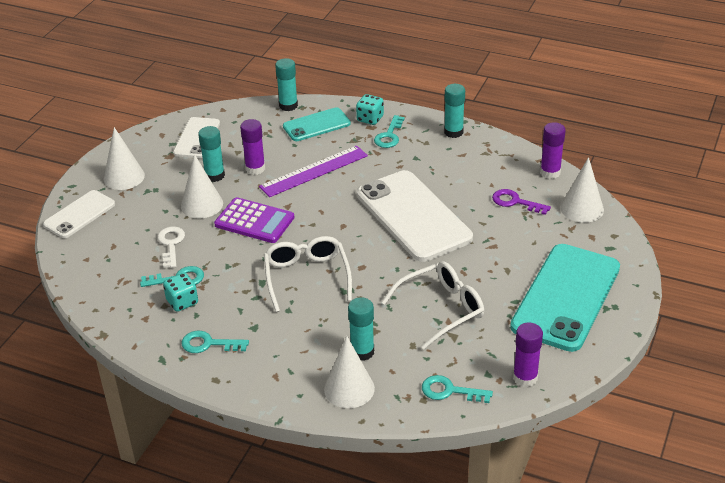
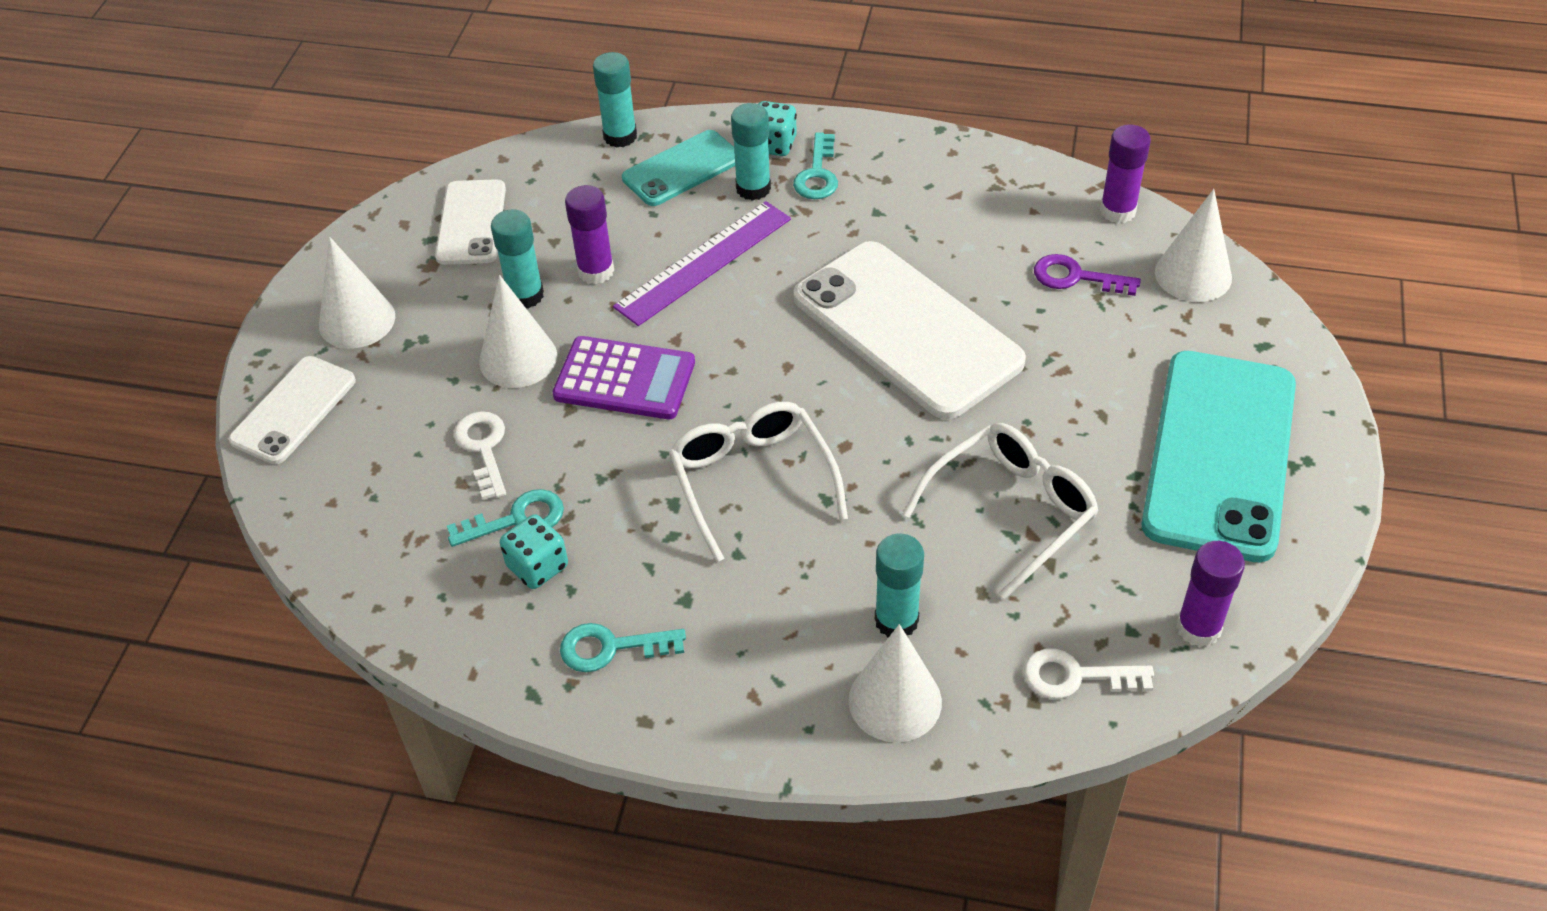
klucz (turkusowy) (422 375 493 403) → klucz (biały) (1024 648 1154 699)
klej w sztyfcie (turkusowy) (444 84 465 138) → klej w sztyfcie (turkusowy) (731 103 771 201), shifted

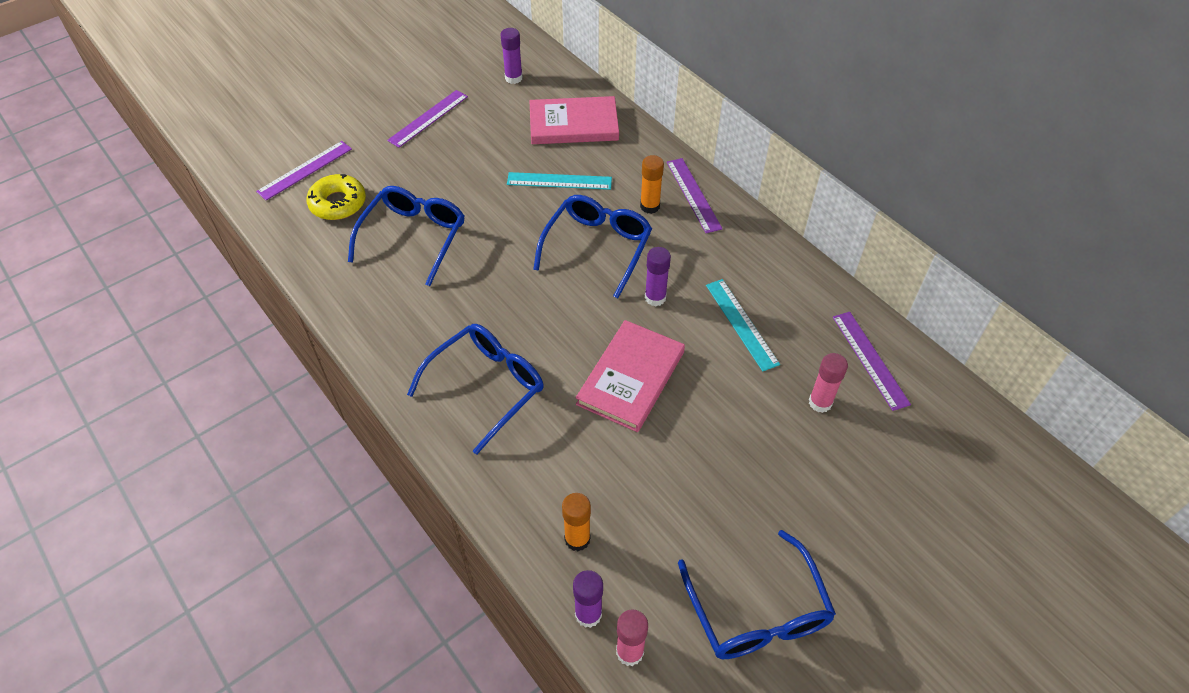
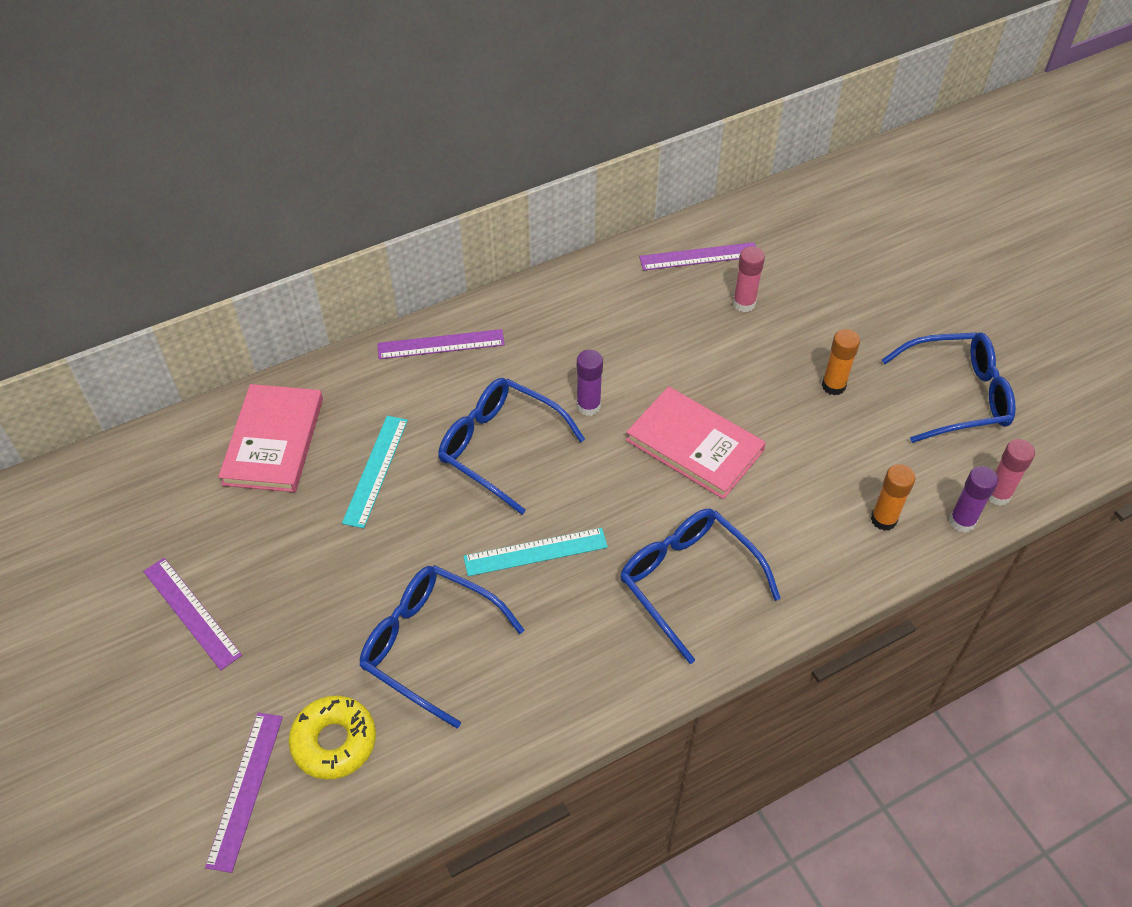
linijka (fioletowy) (256 141 352 201) → linijka (fioletowy) (205 712 283 873), 45 degrees clockwise
klej w sztyfcie (fioletowy) (500 28 523 84) → -
klej w sztyfcie (pomarańczowy) (640 155 664 214) → klej w sztyfcie (pomarańczowy) (822 329 860 395), shifted
linijka (turkusowy) (706 279 780 372) → linijka (turkusowy) (463 528 608 576), shifted

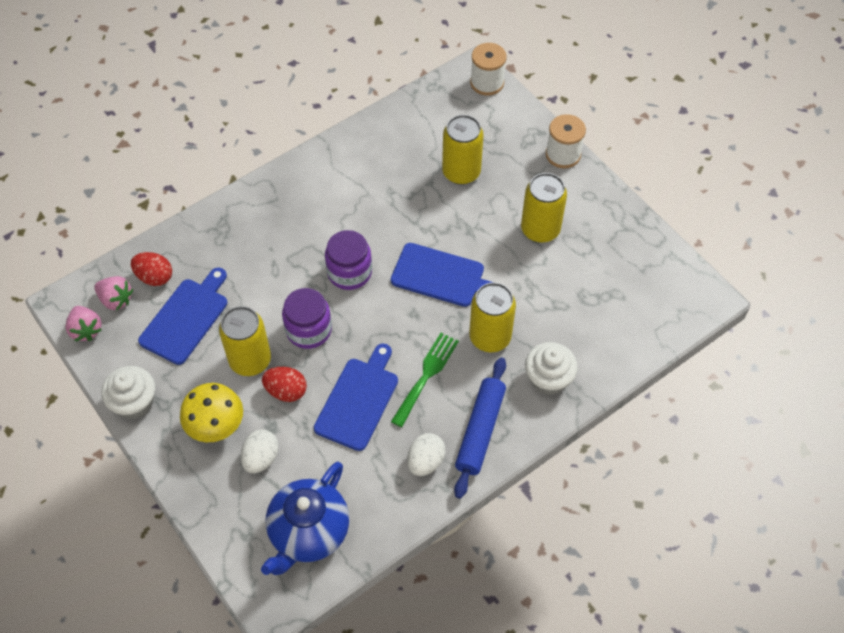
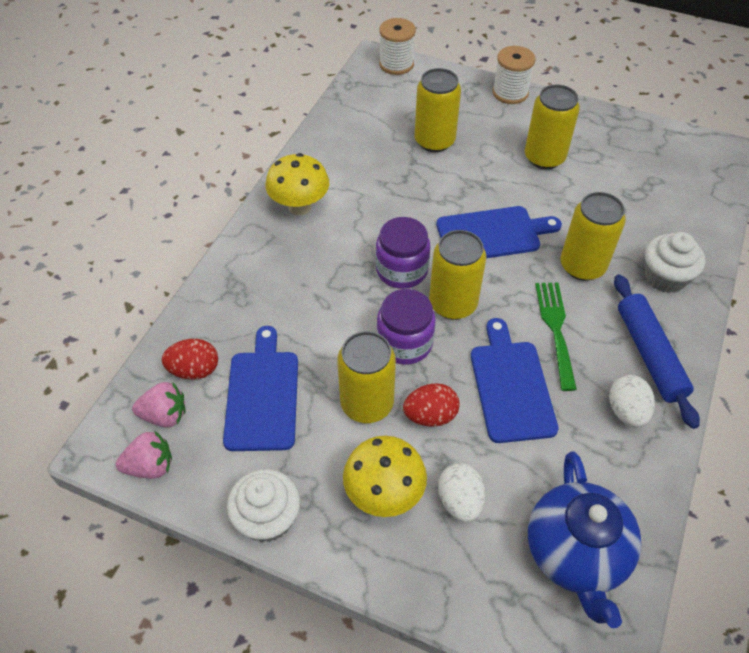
truskawka (różowy) (65 306 102 341) → truskawka (różowy) (116 431 172 479), 45 degrees counterclockwise
- → grzyb (żółty) (265 153 329 215)
- → puszka (żółty) (429 230 486 320)

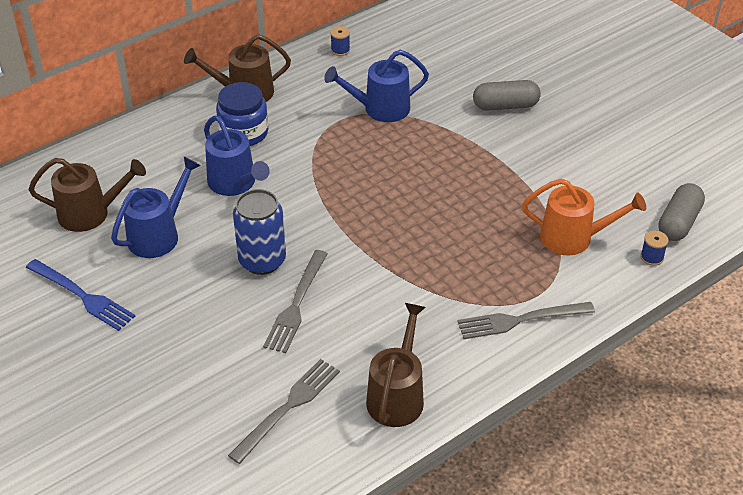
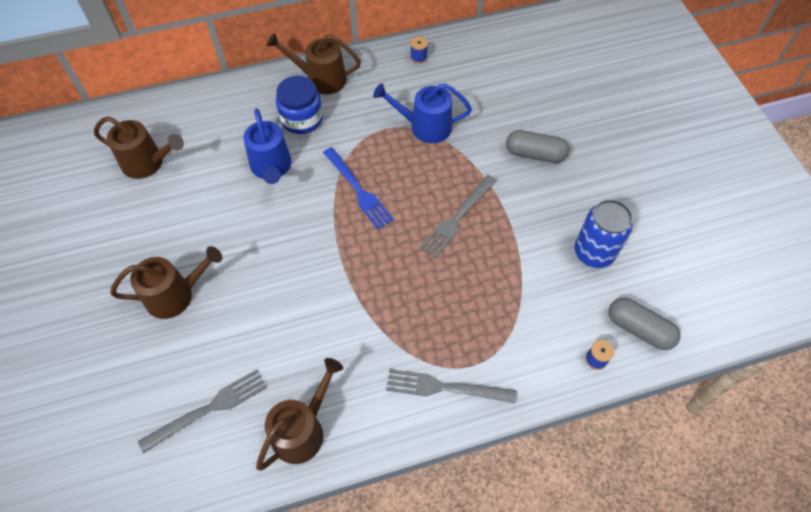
widelec (niebieski) (26 259 135 331) → widelec (niebieski) (323 147 394 230), shifted
konewka (niebieski) (111 157 201 258) → -
puszka (niebieski) (233 189 286 275) → puszka (niebieski) (575 199 633 268), shifted
widelec (szary) (263 250 328 353) → widelec (szary) (419 175 497 258), shifted
konewka (pomarańczowy) (522 179 646 256) → -
kapsułka (szary) (658 183 705 241) → kapsułka (szary) (609 297 681 350), 75 degrees clockwise
- → konewka (brązowy) (110 246 222 319)

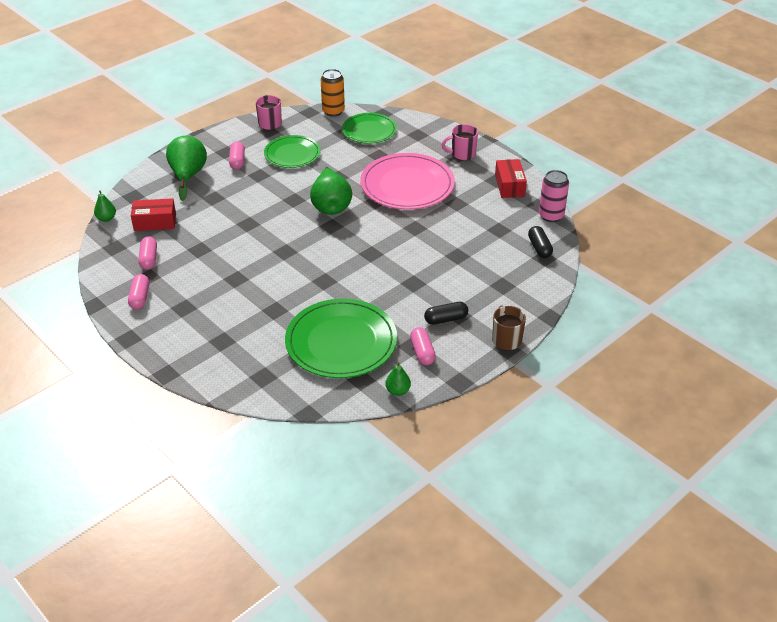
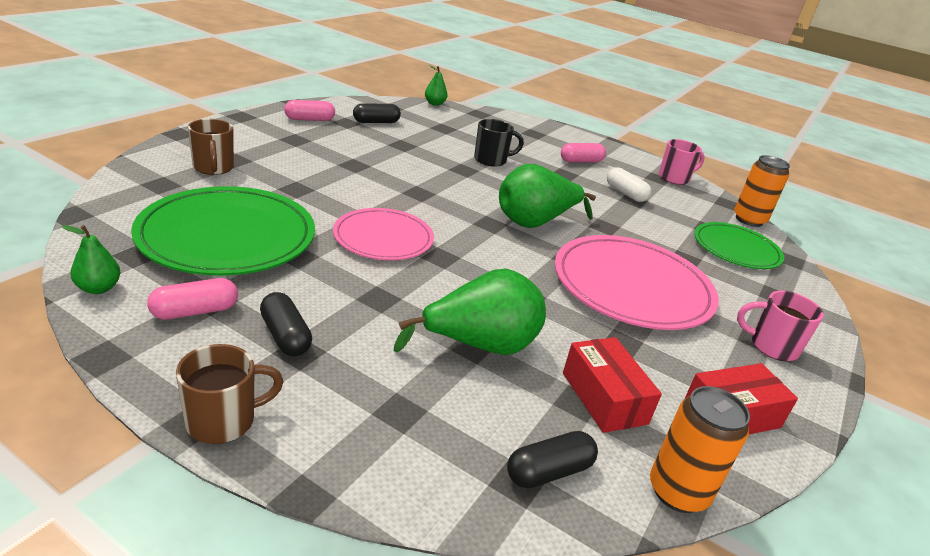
pudełko (czerwony) (131 198 176 231) → pudełko (czerwony) (563 337 662 433), shifted
kapsułka (różowy) (138 236 157 270) → kapsułka (czarny) (353 103 401 123)
gruszka (zielony) (166 136 207 201) → gruszka (zielony) (394 268 546 355), shifted
talerz (zielony) (264 135 321 168) → kapsułka (biały) (607 167 651 202)
kubek (różowy) (442 124 478 160) → kubek (różowy) (737 290 824 362), 45 degrees counterclockwise
puszka (różowy) (539 170 569 222) → puszka (pomarańczowy) (650 386 750 513)
- → kubek (brązowy) (188 119 234 175)
- → talerz (różowy) (333 208 434 260)
- → kubek (czarny) (474 119 524 167)

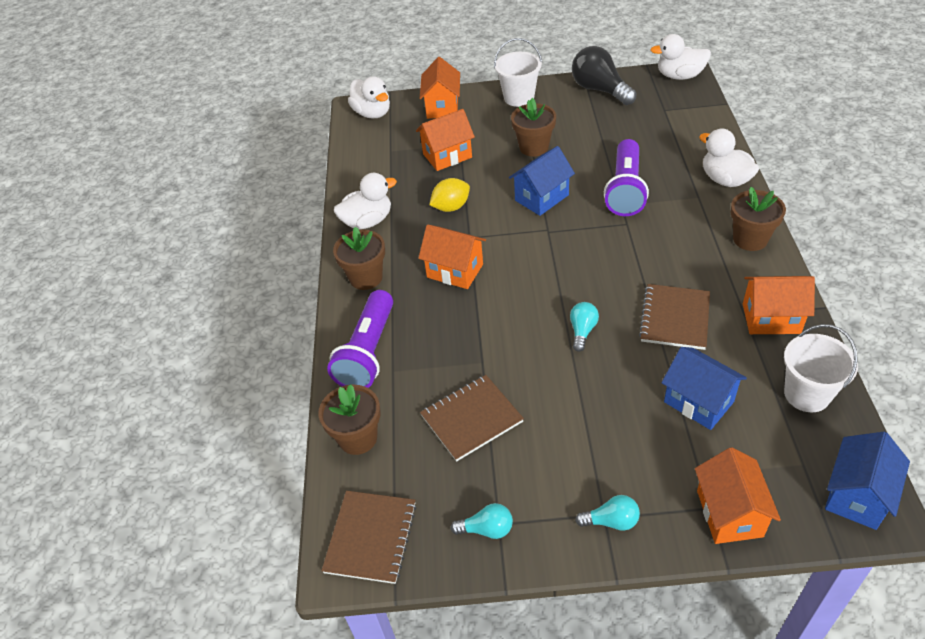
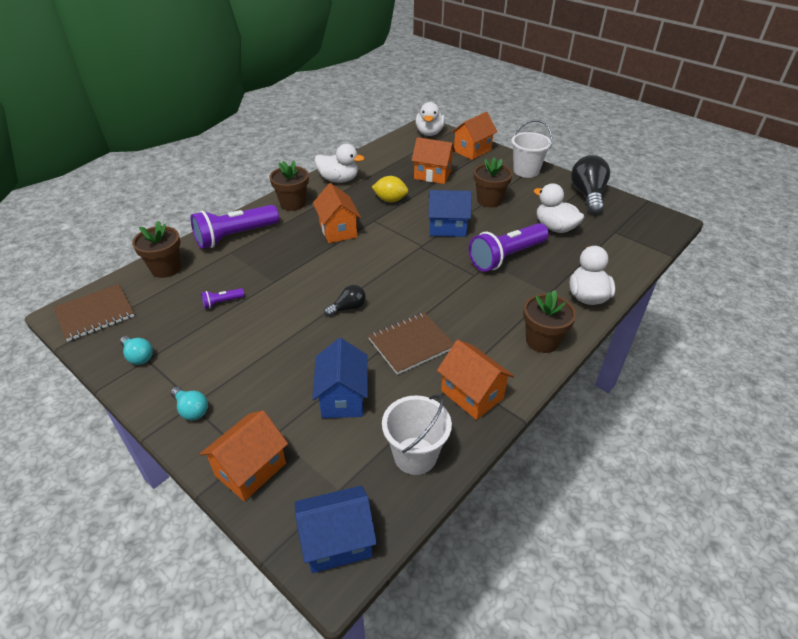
zeszyt (brązowy) (420 375 524 462) → latarka (fioletowy) (201 288 244 309)
żarówka (turkusowy) (570 302 599 352) → żarówka (czarny) (324 285 366 317)
kaczka (biały) (650 34 711 80) → kaczka (biały) (534 183 584 233), shifted

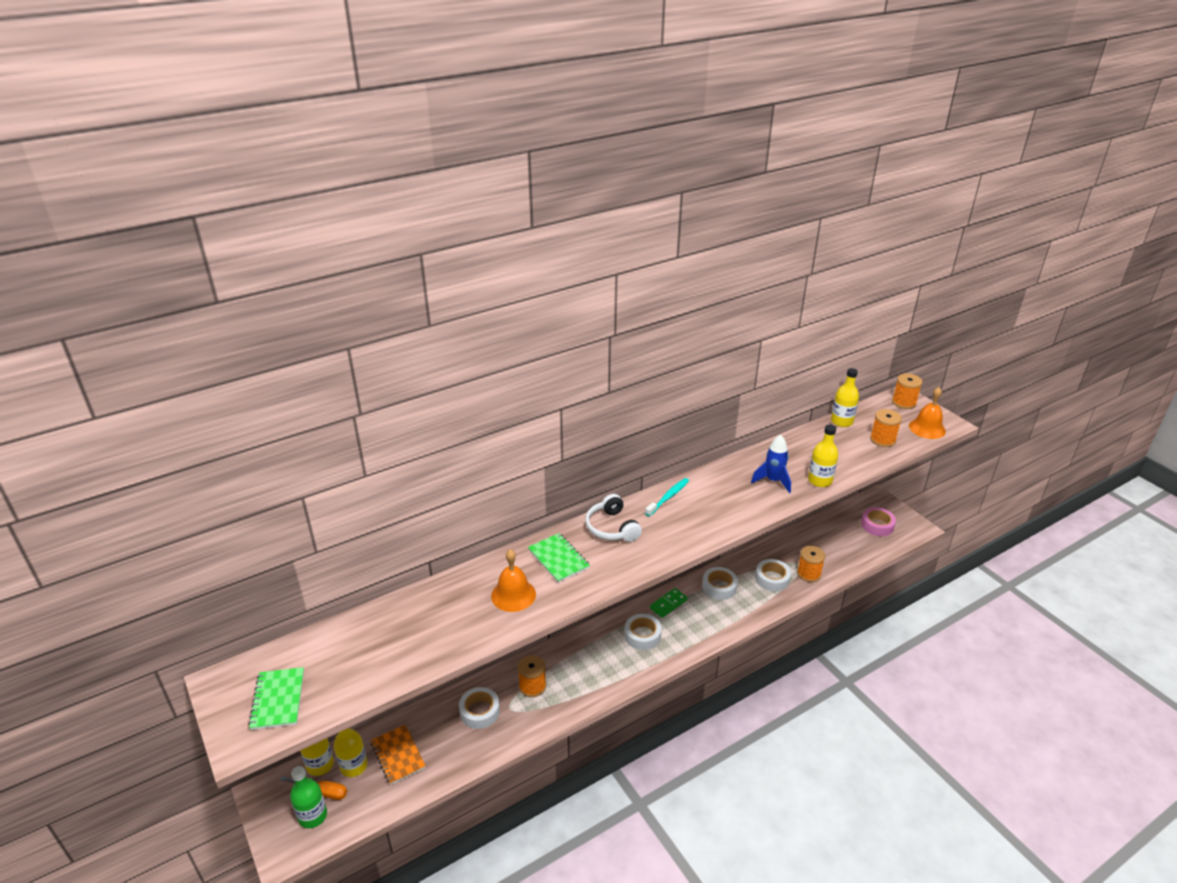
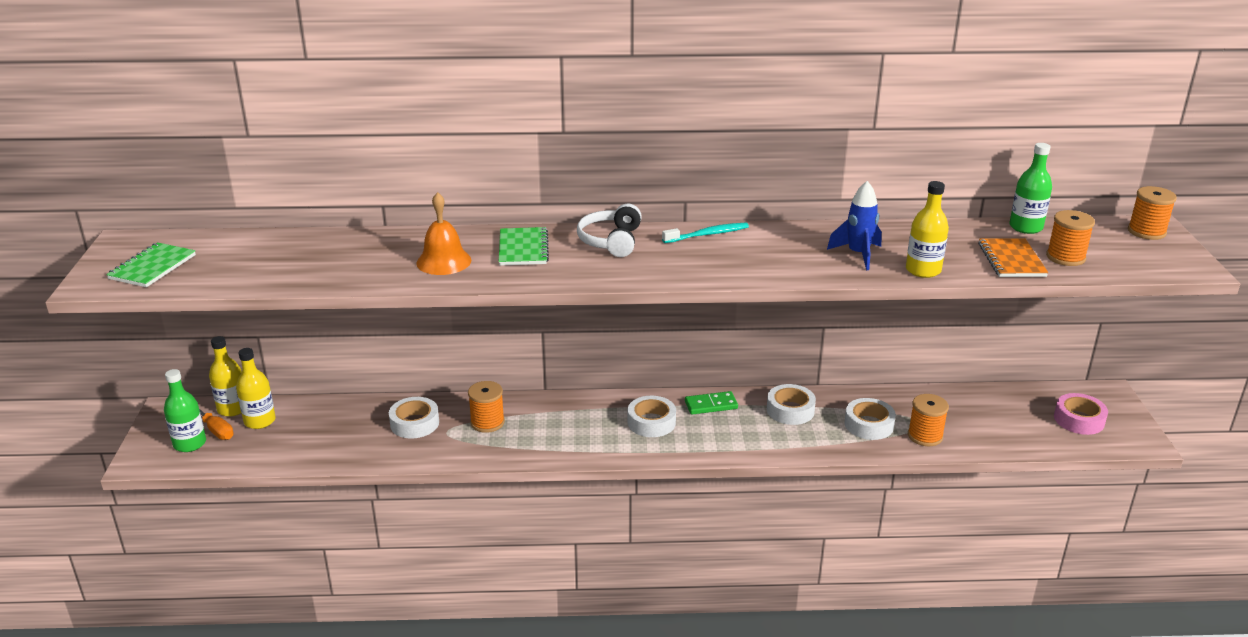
zeszyt (pomarańczowy) (371 725 426 785) → zeszyt (pomarańczowy) (978 238 1048 277), shifted
butelka (żółty) (831 368 859 427) → butelka (zielony) (1009 143 1052 234)
dzwonek (pomarańczowy) (909 387 946 439) → -

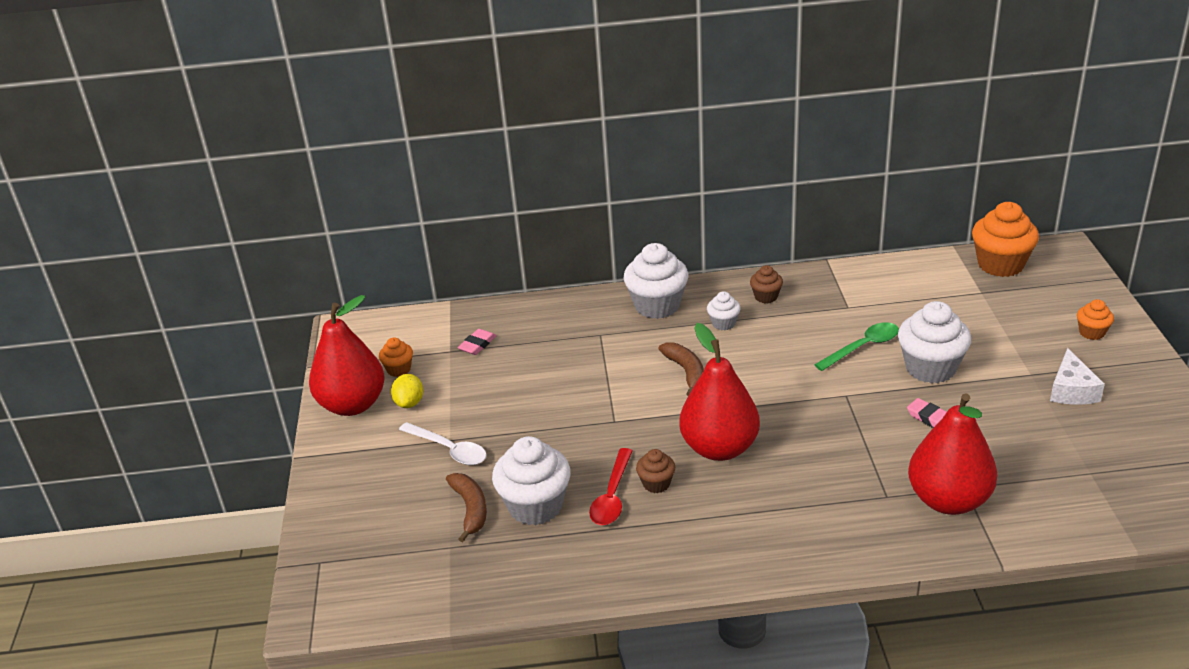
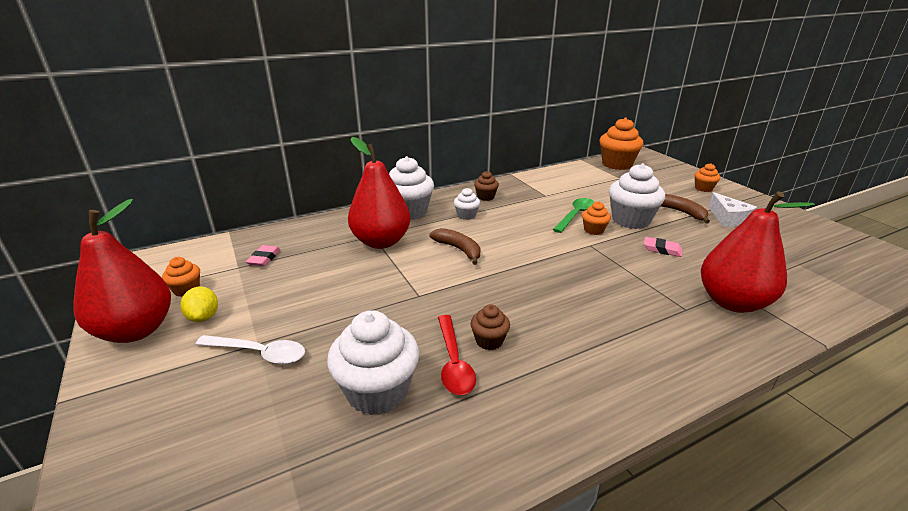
banan (brązowy) (446 473 487 542) → banan (brązowy) (661 194 710 223), shifted
gruszka (czerwony) (679 323 760 461) → gruszka (czerwony) (348 137 410 249), shifted
- → muffinka (pomarańczowy) (582 201 611 235)

